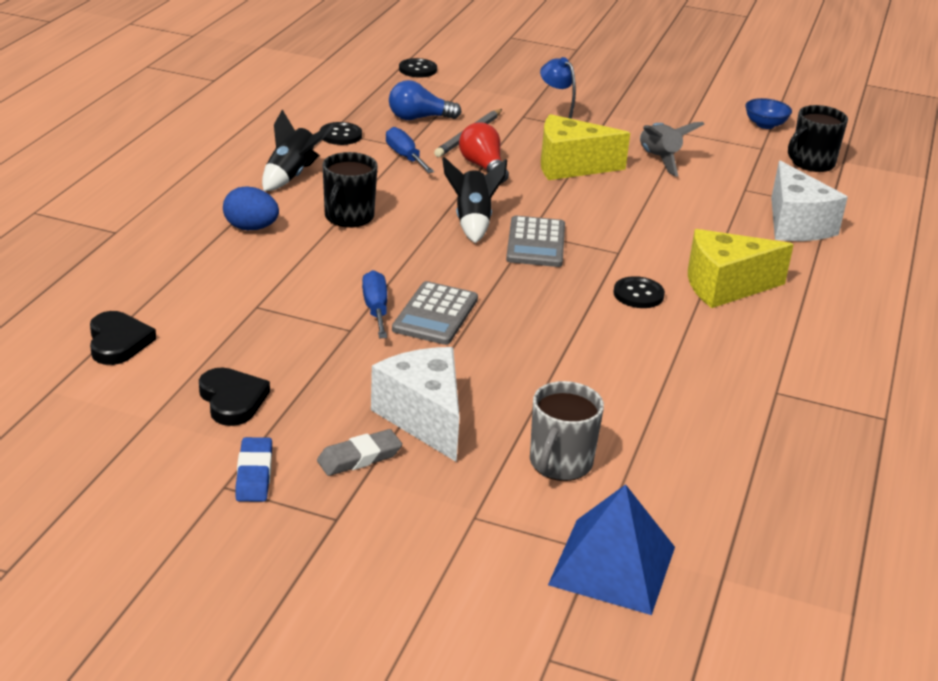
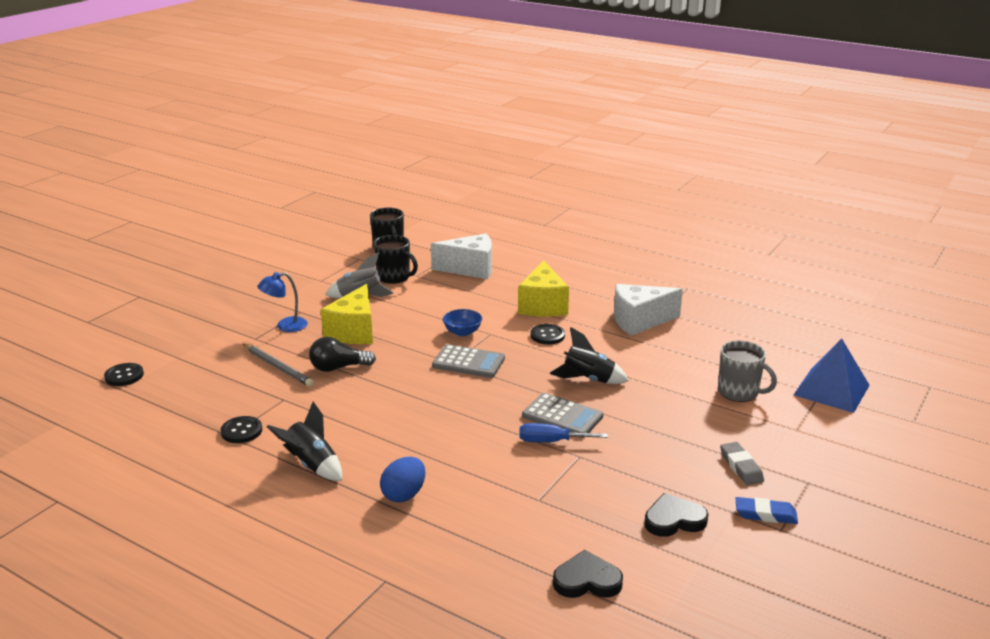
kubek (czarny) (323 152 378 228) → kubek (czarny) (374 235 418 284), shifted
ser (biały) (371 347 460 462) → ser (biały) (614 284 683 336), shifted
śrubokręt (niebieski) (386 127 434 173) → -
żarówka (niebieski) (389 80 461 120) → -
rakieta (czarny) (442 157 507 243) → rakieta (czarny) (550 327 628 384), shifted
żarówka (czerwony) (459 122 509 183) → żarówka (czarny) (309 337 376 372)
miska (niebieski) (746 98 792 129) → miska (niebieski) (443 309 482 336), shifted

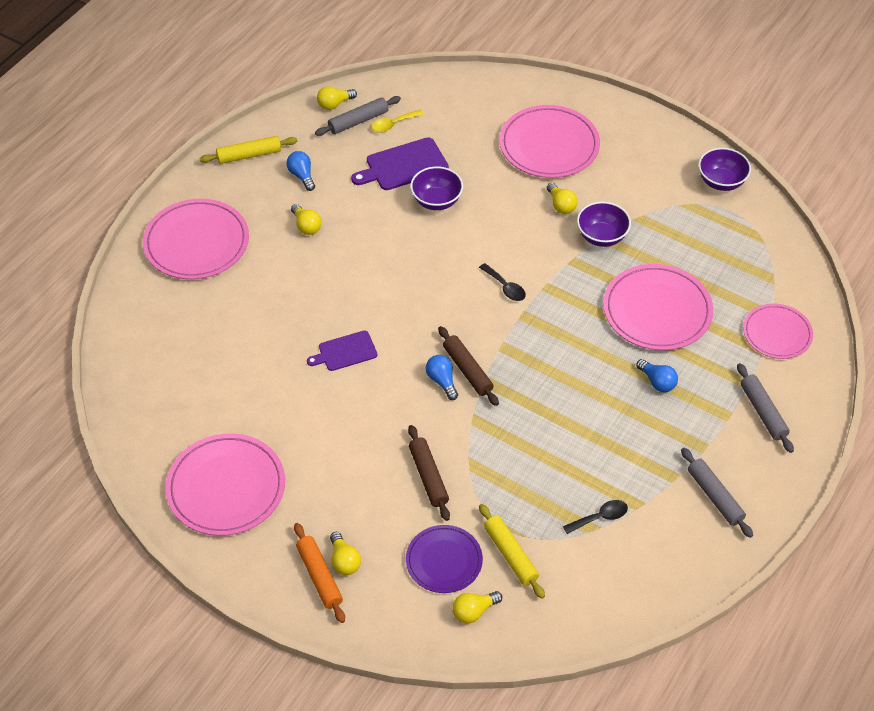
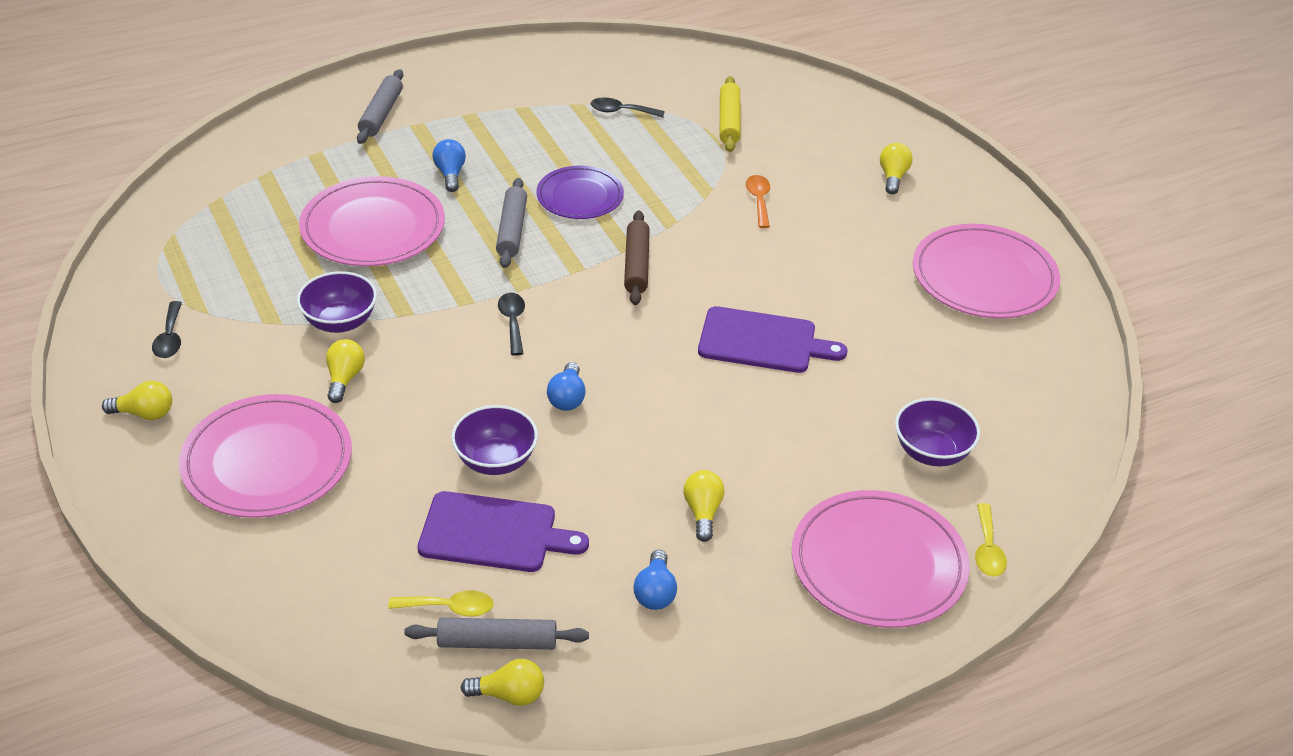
wałek do ciasta (żółty) (200 136 297 164) → -
wałek do ciasta (pomarańczowy) (294 523 345 623) → -
deska do krojenia (fioletowy) (307 330 377 371) → deska do krojenia (fioletowy) (698 306 847 373), x1.52
talerz (fioletowy) (406 525 483 593) → talerz (fioletowy) (536 166 624 219), shifted
wałek do ciasta (brązowy) (408 425 450 521) → łyżka (pomarańczowy) (746 175 770 228)
żarówka (niebieski) (426 355 458 400) → żarówka (niebieski) (547 362 586 411), shifted
żarówka (żółty) (452 591 502 624) → żarówka (żółty) (102 381 172 420), shifted
wałek do ciasta (szary) (681 448 753 538) → wałek do ciasta (szary) (496 178 527 268), shifted
miska (fioletowy) (698 148 751 191) → miska (fioletowy) (895 398 980 466), shifted
talerz (różowy) (743 304 813 359) → -
- → łyżka (czarny) (152 301 182 358)
- → łyżka (żółty) (975 503 1007 577)

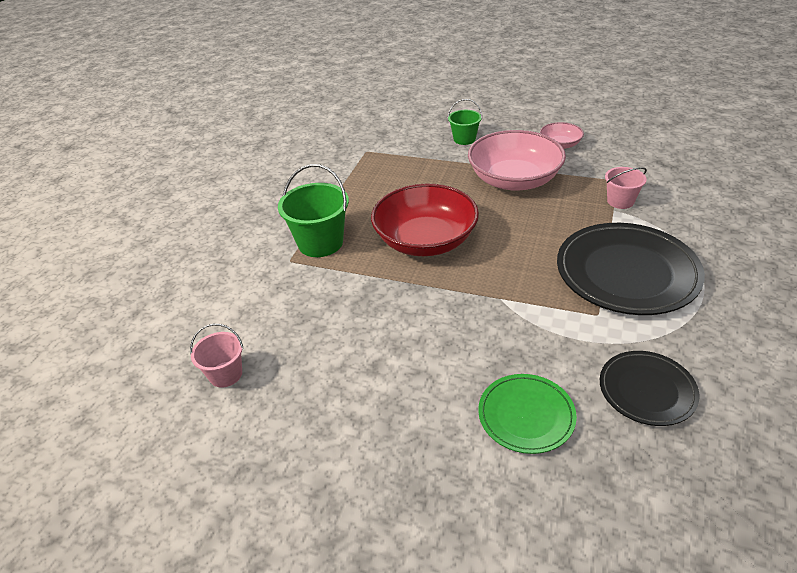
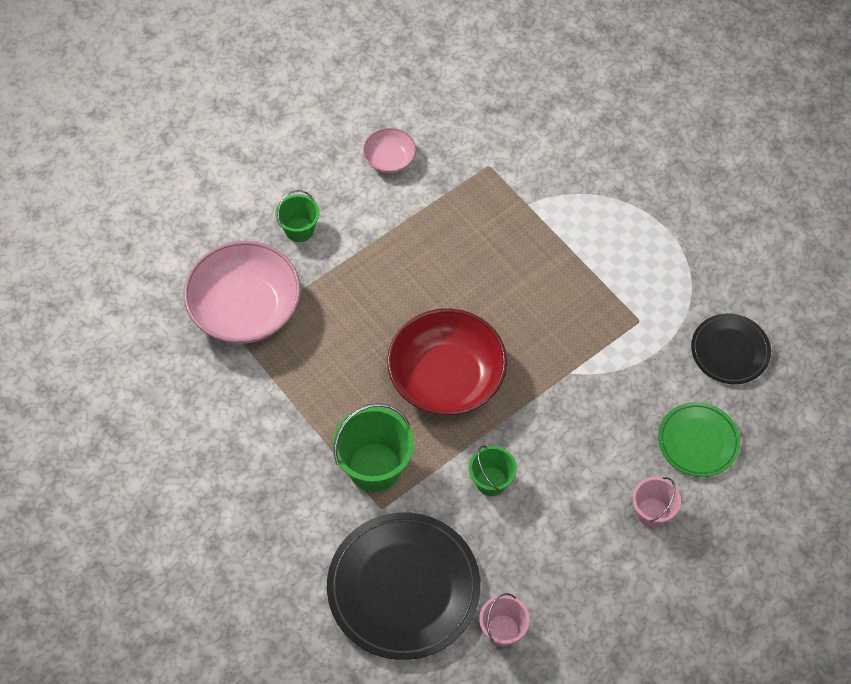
miska (różowy) (468 130 566 191) → miska (różowy) (184 241 301 344), shifted
talerz (czarny) (557 223 705 315) → talerz (czarny) (327 512 481 660), shifted
wiadro (różowy) (605 167 647 209) → wiadro (różowy) (632 477 681 527), shifted
- → wiadro (zielony) (469 445 517 496)

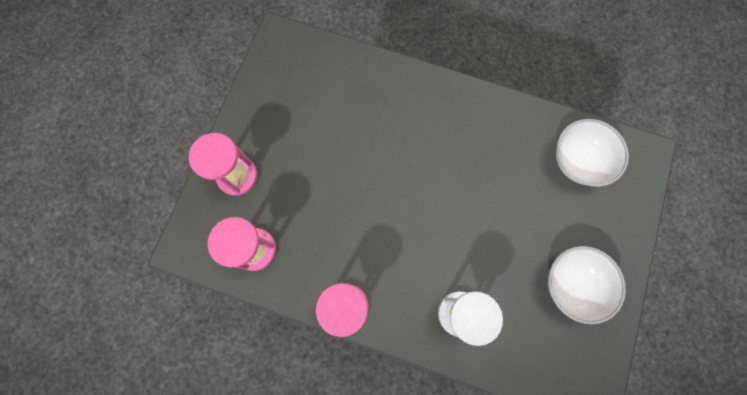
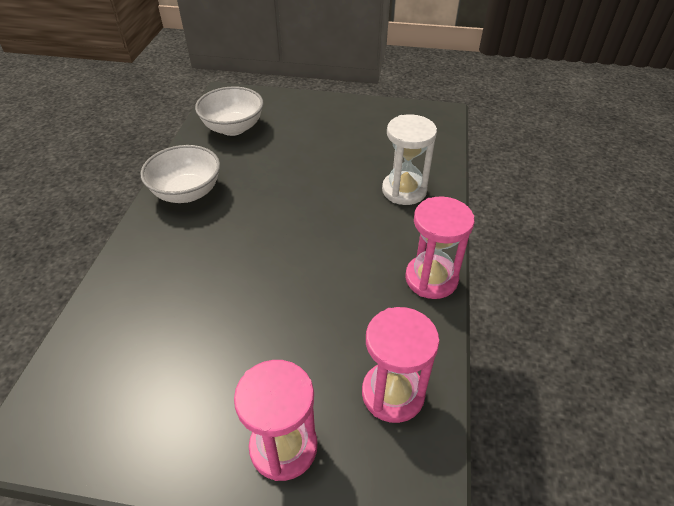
miska (biały) (548 246 626 324) → miska (biały) (140 145 220 203), shifted

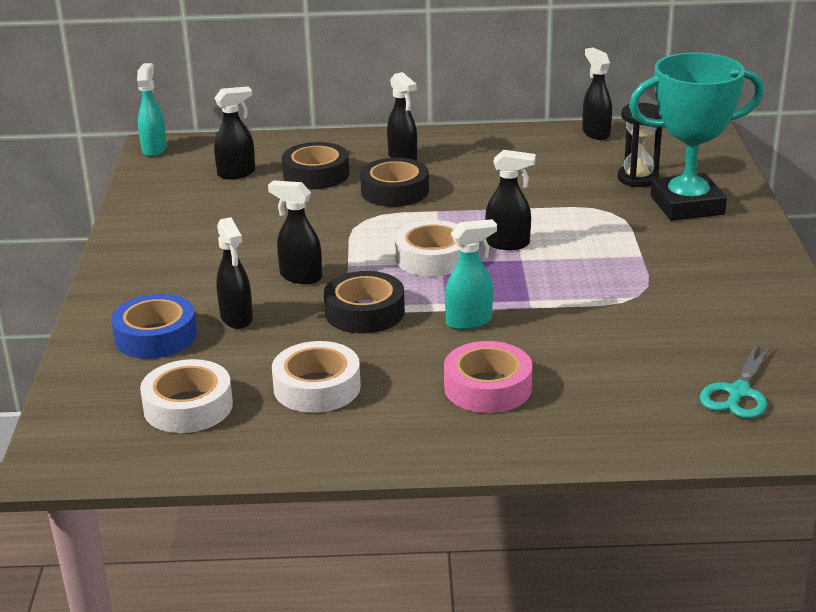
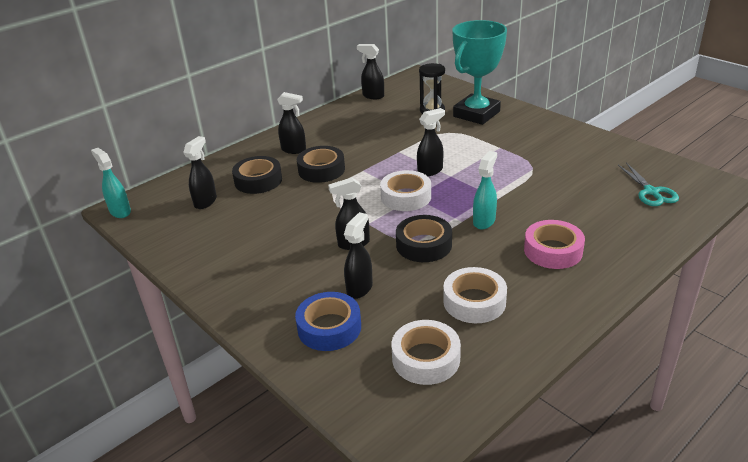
spryskiwacz (czarny) (216 217 253 329) → spryskiwacz (czarny) (344 212 373 299), 90 degrees counterclockwise

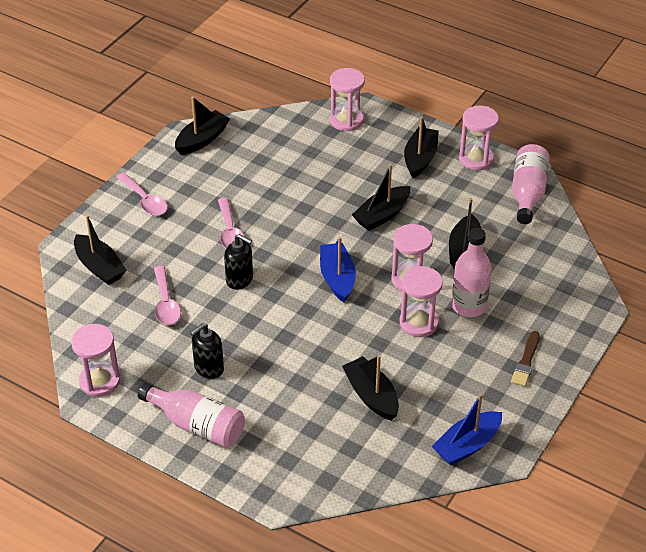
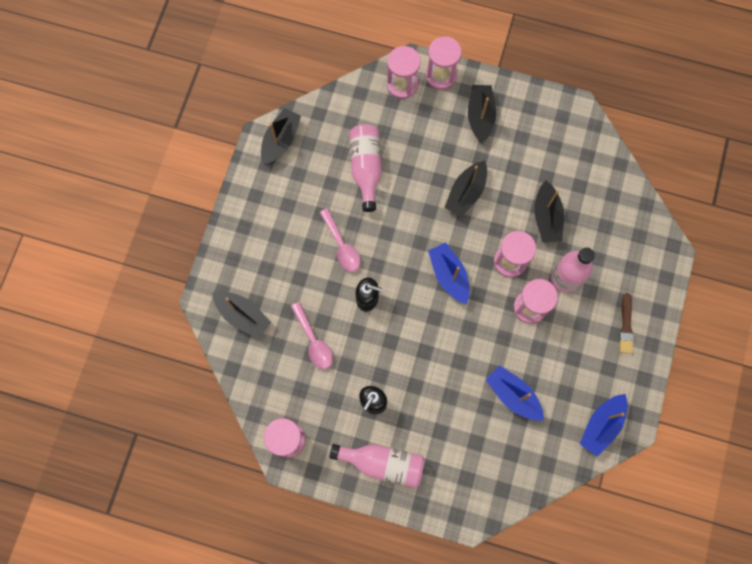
łyżka (różowy) (116 173 168 216) → -
łódka (czarny) (342 355 399 421) → łódka (niebieski) (486 365 544 421)
klepsydra (różowy) (459 106 499 170) → klepsydra (różowy) (426 36 462 90), shifted
butelka (różowy) (512 144 550 224) → butelka (różowy) (349 124 382 212), shifted

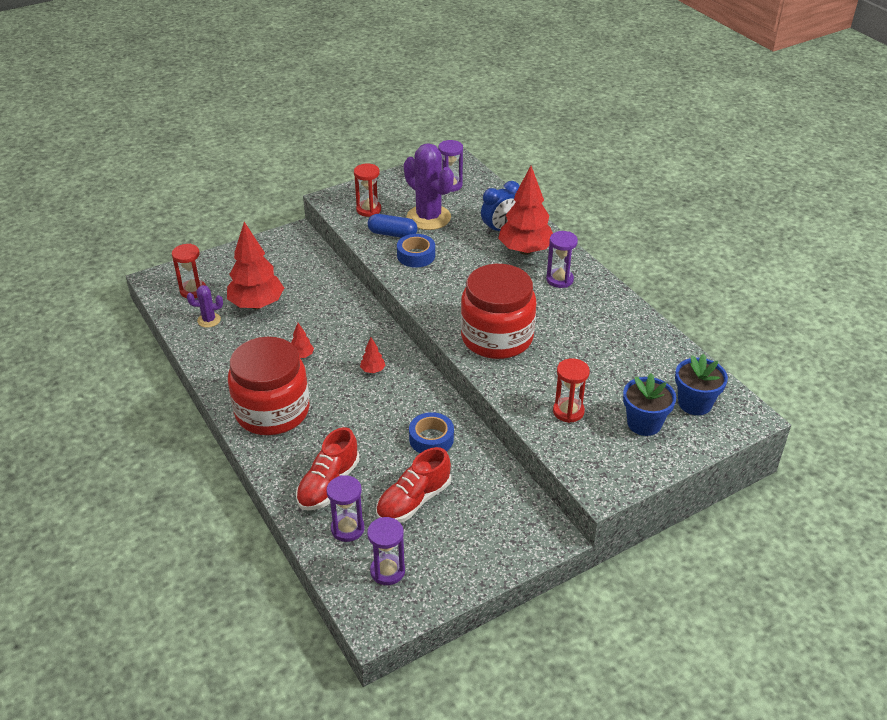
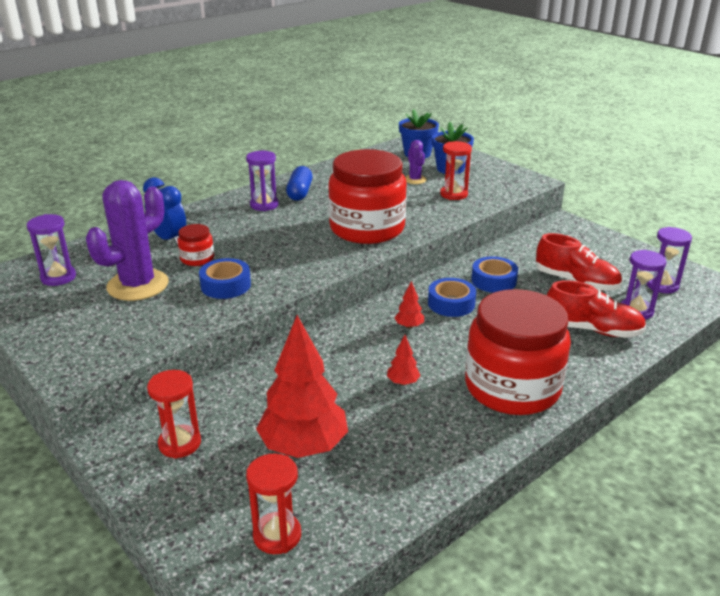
kaktus (fioletowy) (187 285 223 328) → kaktus (fioletowy) (405 140 427 184), shifted
klepsydra (czerwony) (354 164 381 217) → klepsydra (czerwony) (147 370 201 459), shifted
kapsułka (niebieski) (368 214 418 238) → kapsułka (niebieski) (286 166 312 201), shifted
drzewko (czerwony) (498 166 553 255) → -
- → słoik (czerwony) (178 224 214 266)
- → taśma klejąca (niebieski) (428 278 476 317)

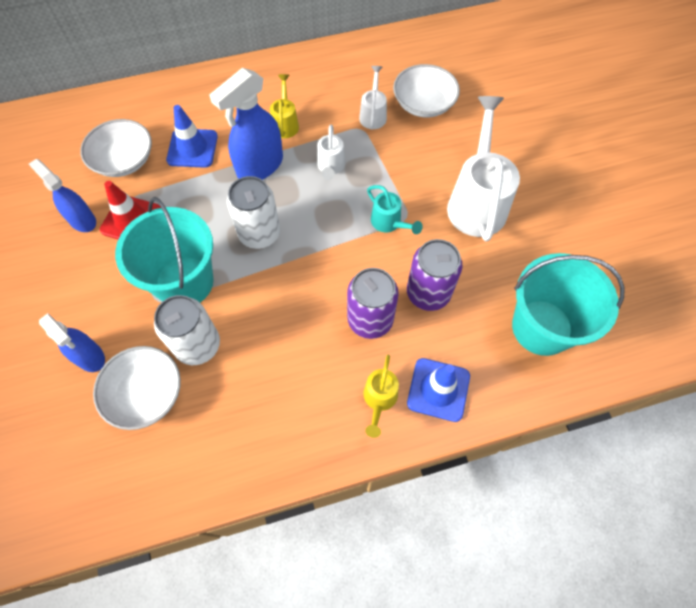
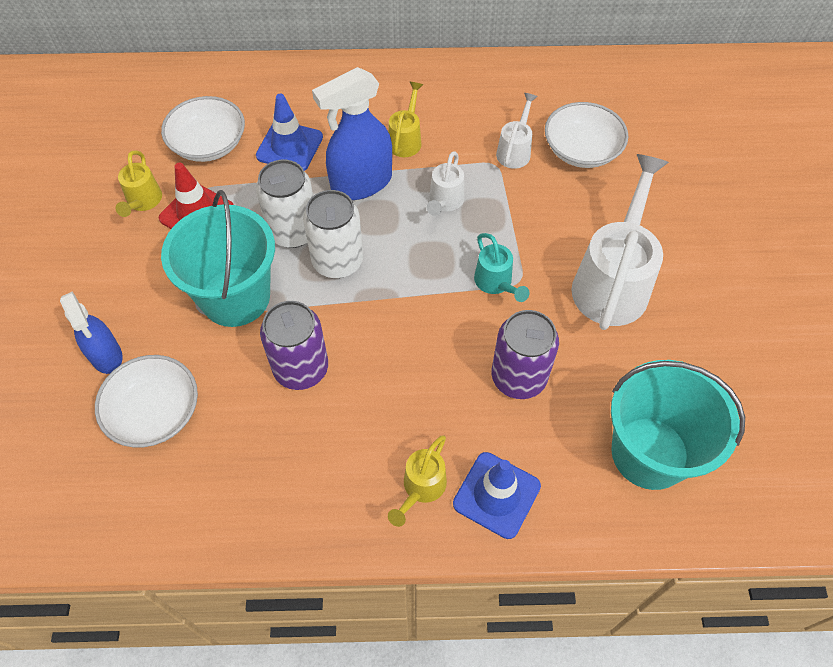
spryskiwacz (niebieski) (29 159 96 232) → konewka (żółty) (116 150 162 217)
puszka (biały) (154 295 220 365) → puszka (biały) (256 160 313 248), shifted
puszka (fioletowy) (347 268 399 339) → puszka (fioletowy) (260 301 328 390), shifted

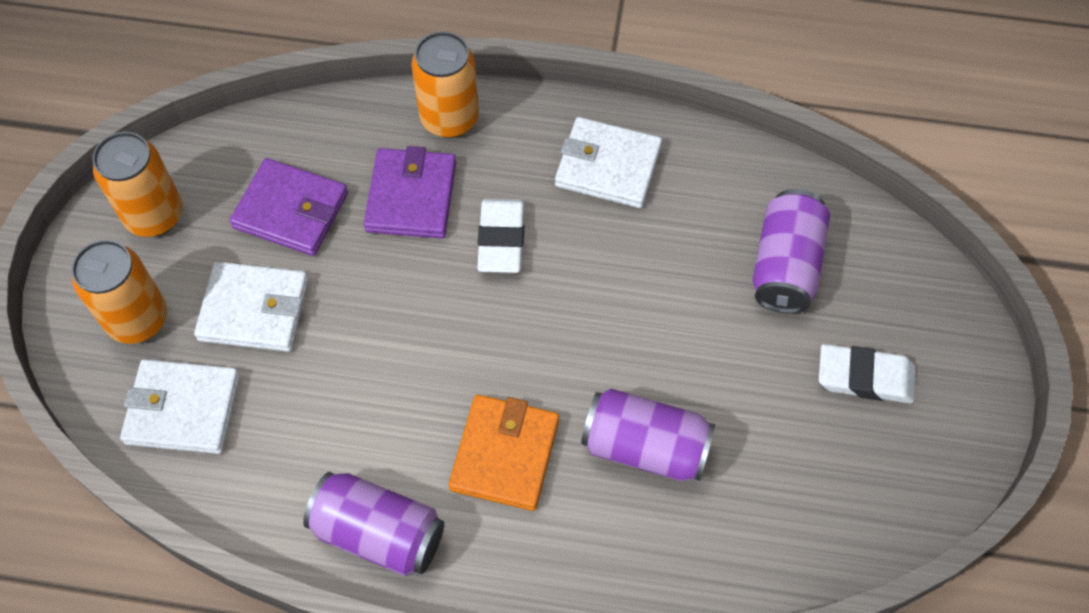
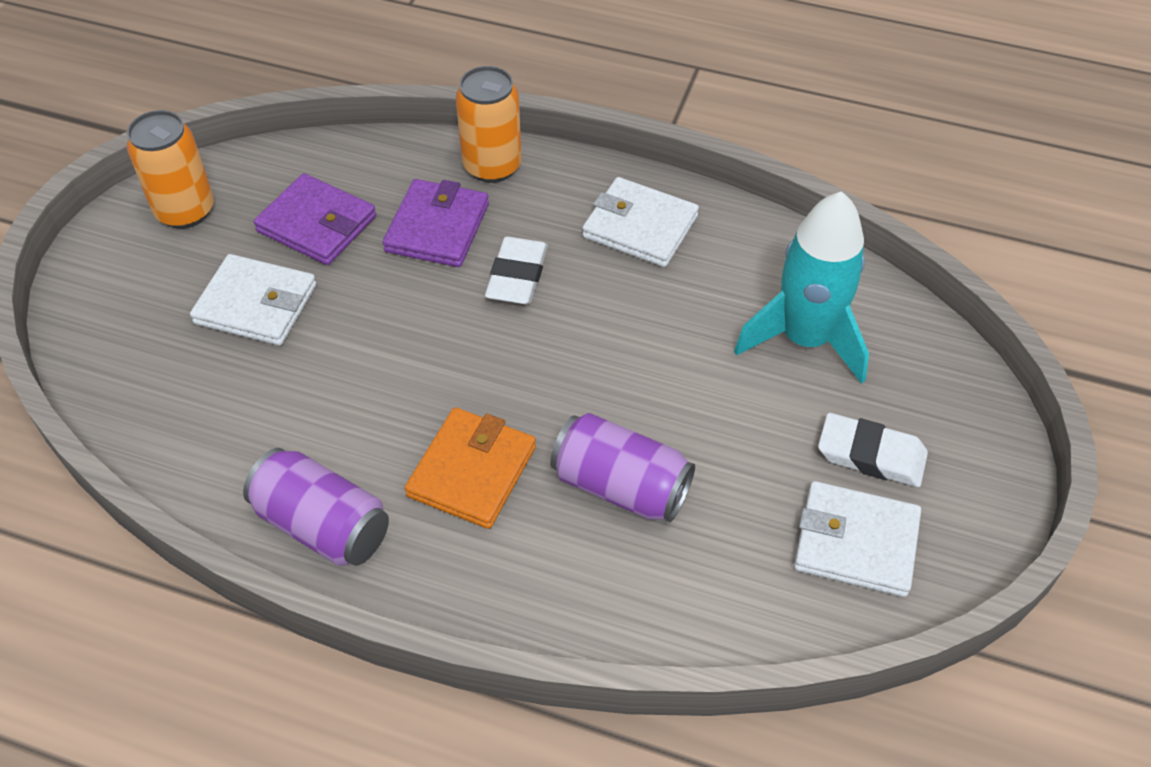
puszka (pomarańczowy) (71 240 167 344) → -
portfel (biały) (120 359 240 454) → portfel (biały) (794 481 921 597), shifted
puszka (fioletowy) (752 189 830 314) → rakieta (turkusowy) (734 191 869 384)

